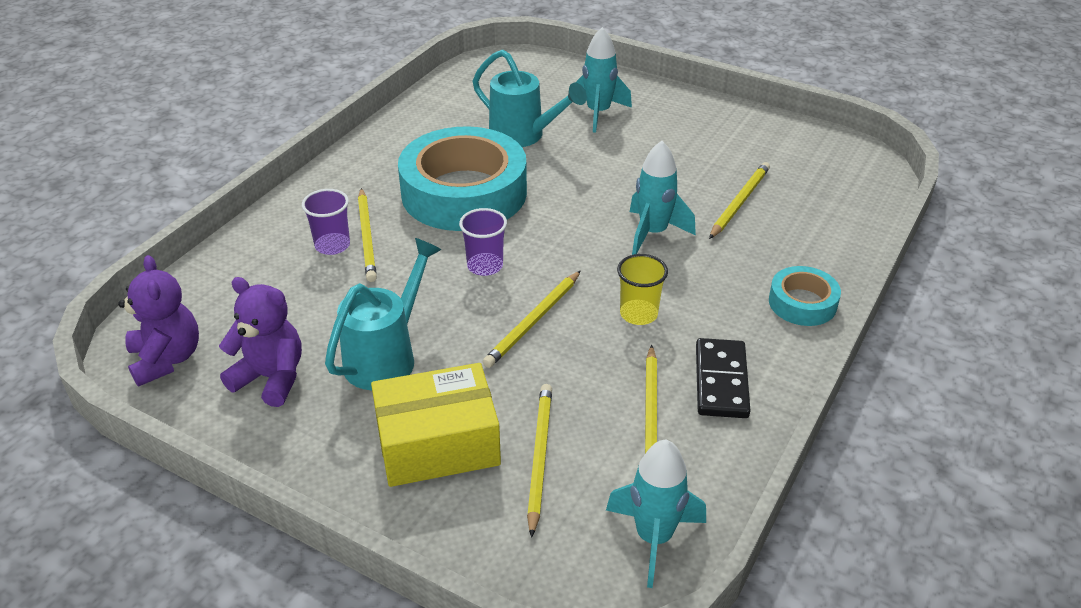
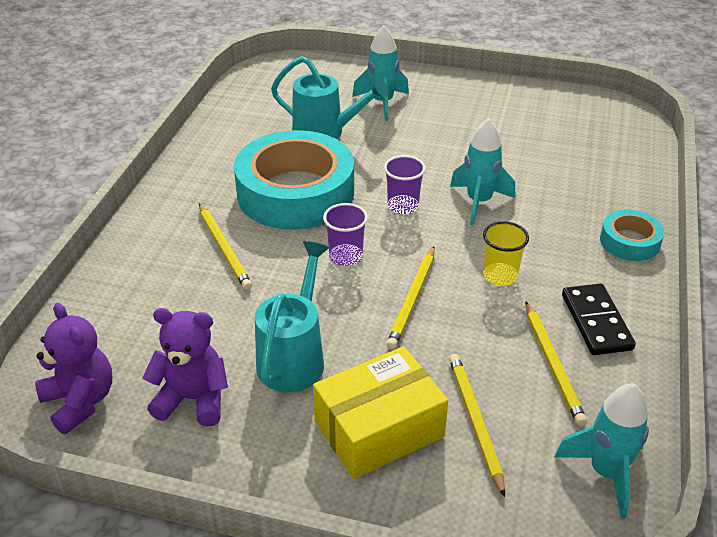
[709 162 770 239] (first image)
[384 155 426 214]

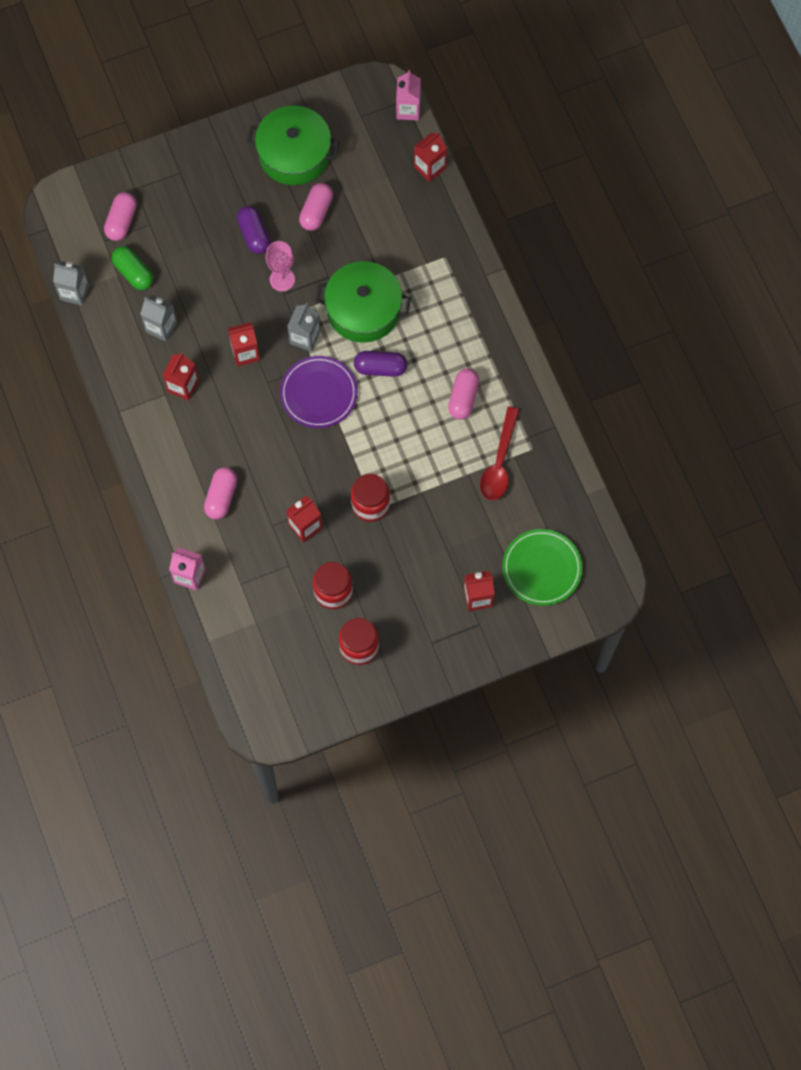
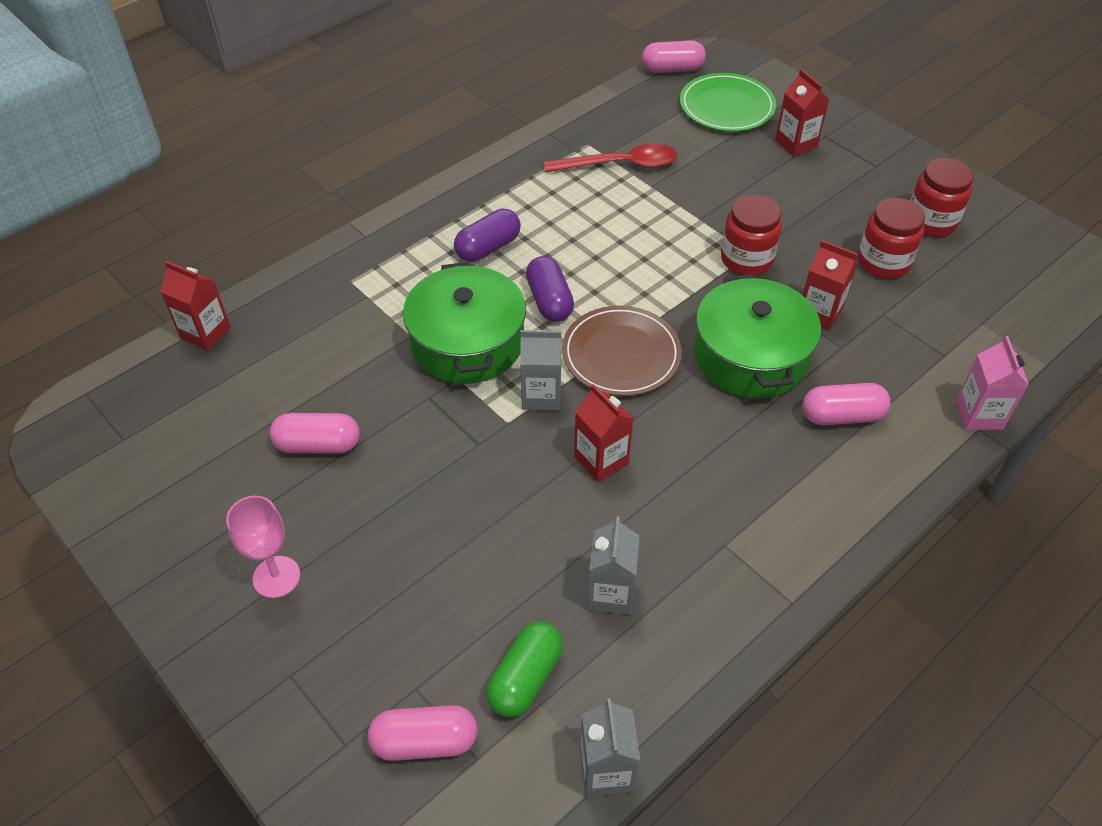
[396 70 421 120] (first image)
[694 274 821 398]
[454 209 521 262]
[226 495 300 598]
[163 353 199 401] (first image)
[562 306 682 396]
[642 40 706 73]

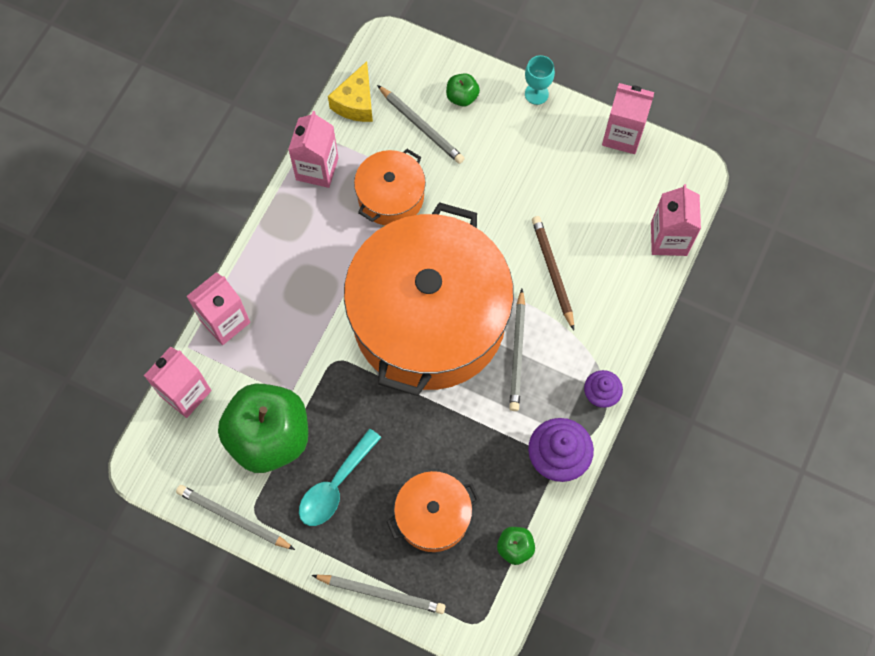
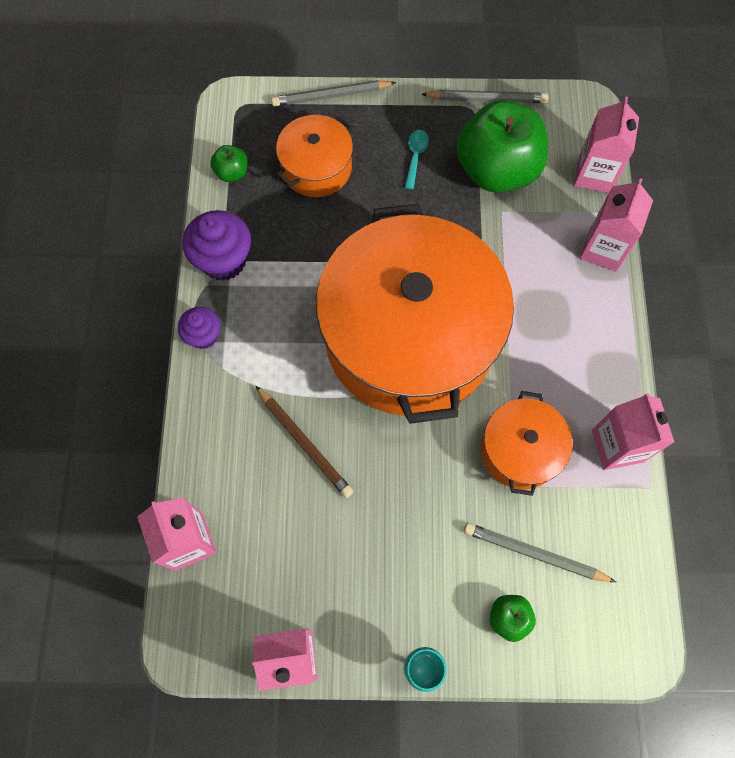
[328 61 373 122] (first image)
[509 289 526 411] (first image)
[405 130 429 190]

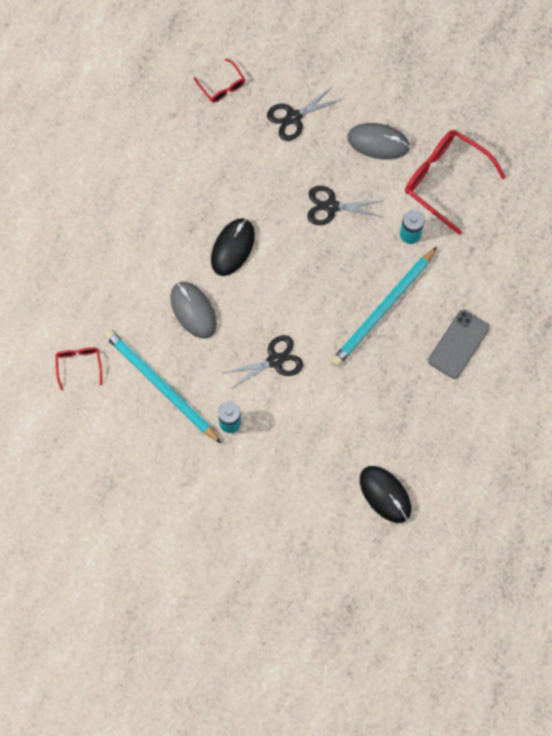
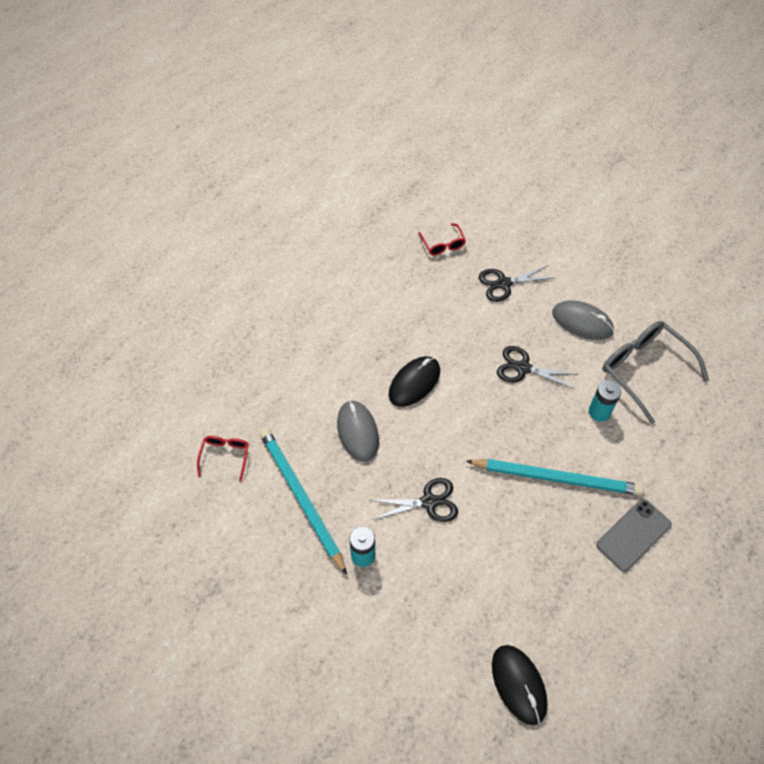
[602 321 709 424]
[466 459 644 496]

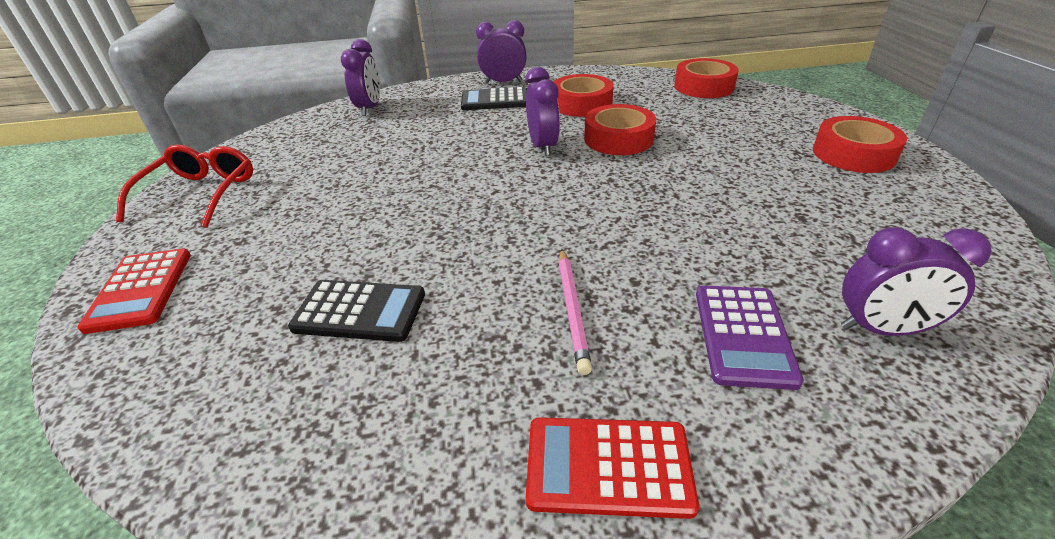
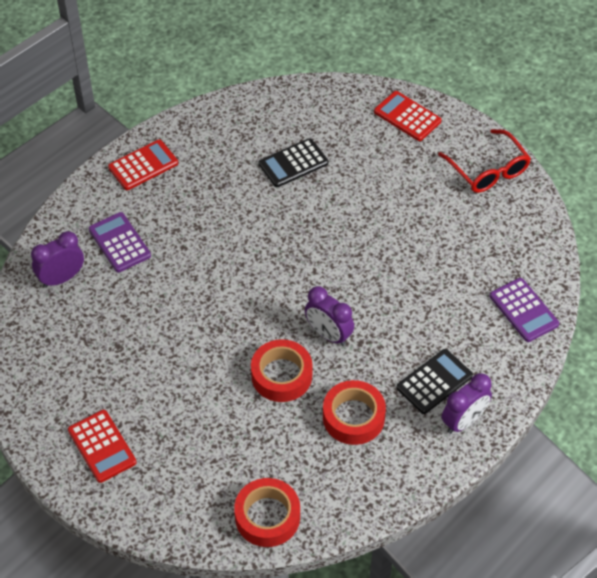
[490 278 559 342]
[68 410 137 483]
[559 249 592 375] (first image)

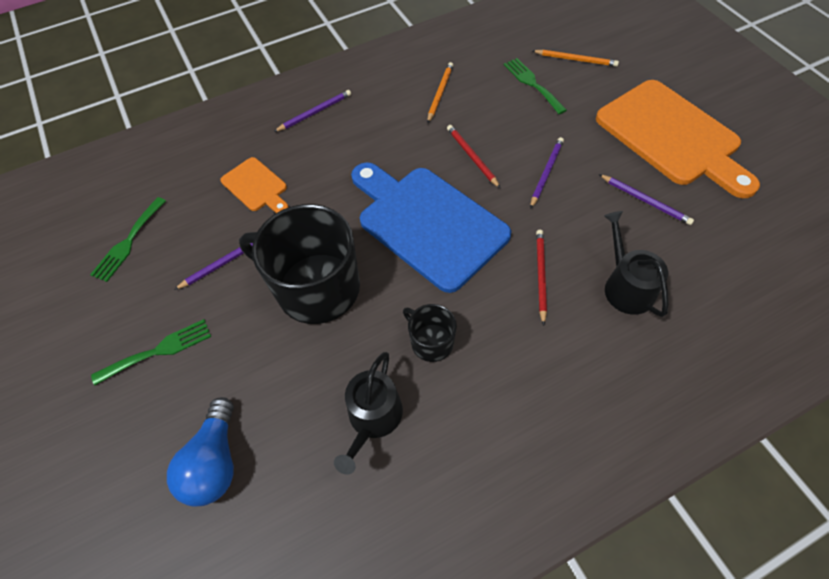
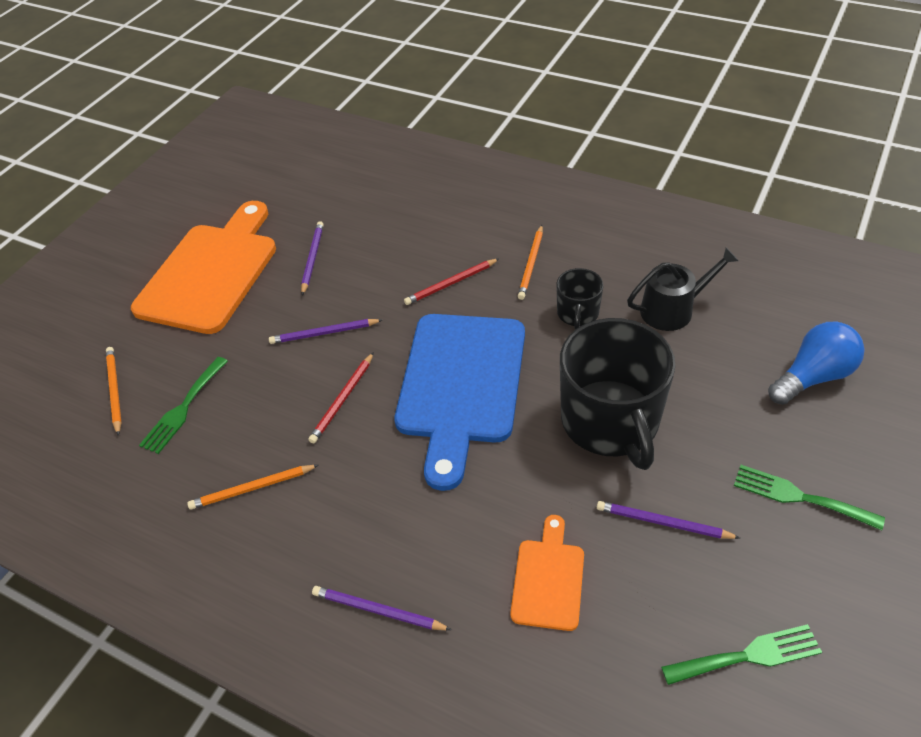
[604 211 669 317] (first image)
[518 225 543 300]

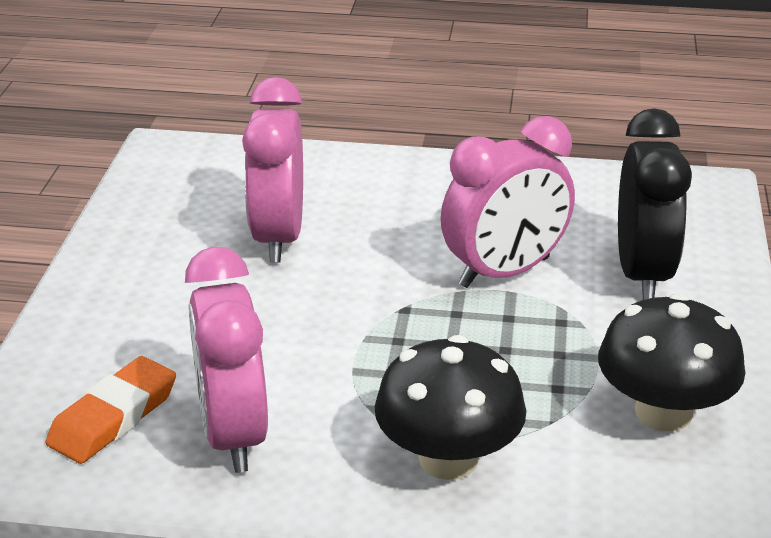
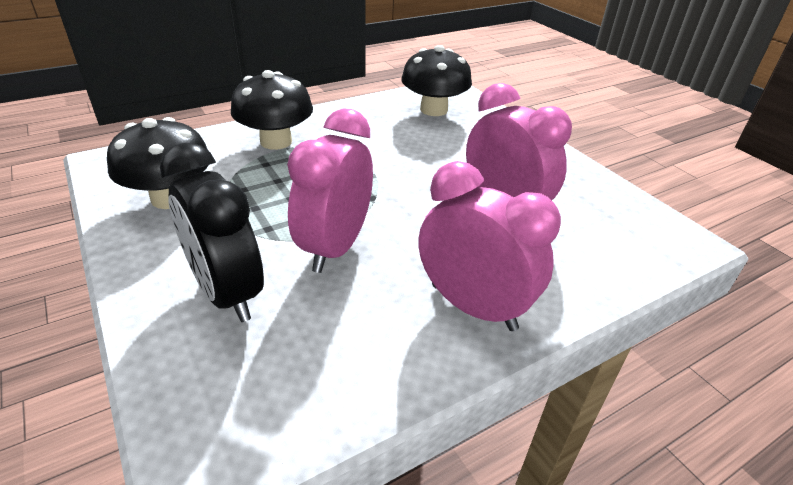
[418 161 561 331]
[401 45 472 116]

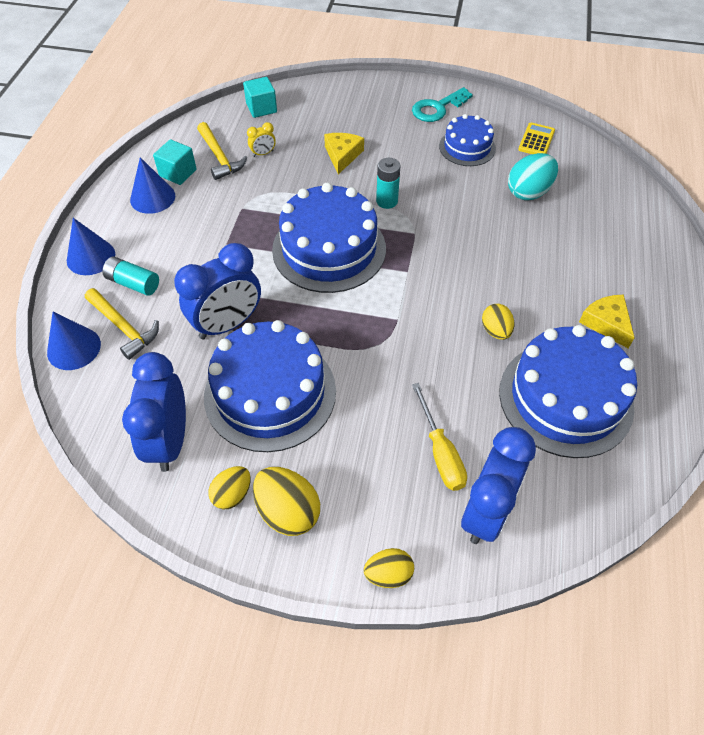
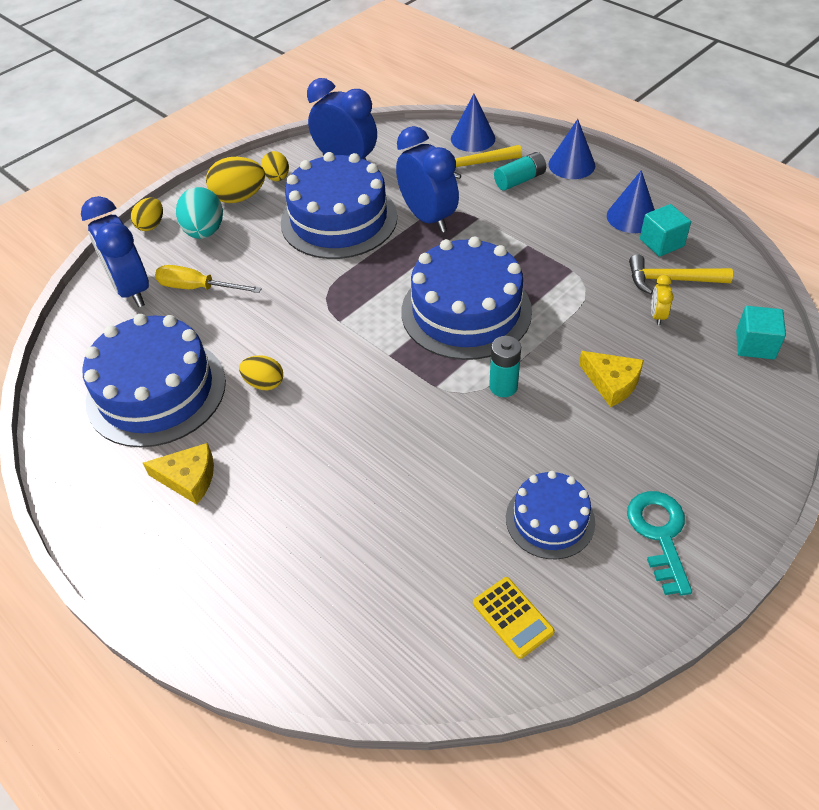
[176 187 223 239]
[396 126 459 233]

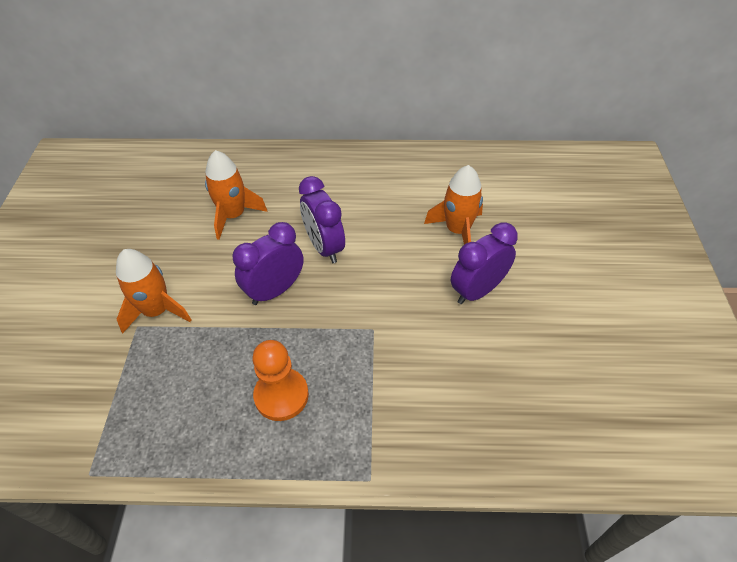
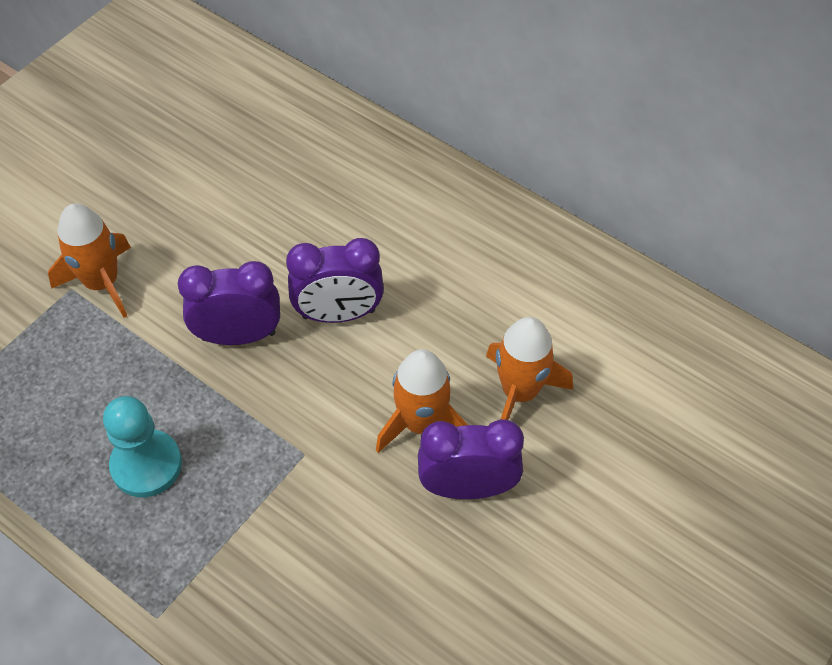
[376 349 468 453]
[286 238 384 323]
[103 396 182 497]

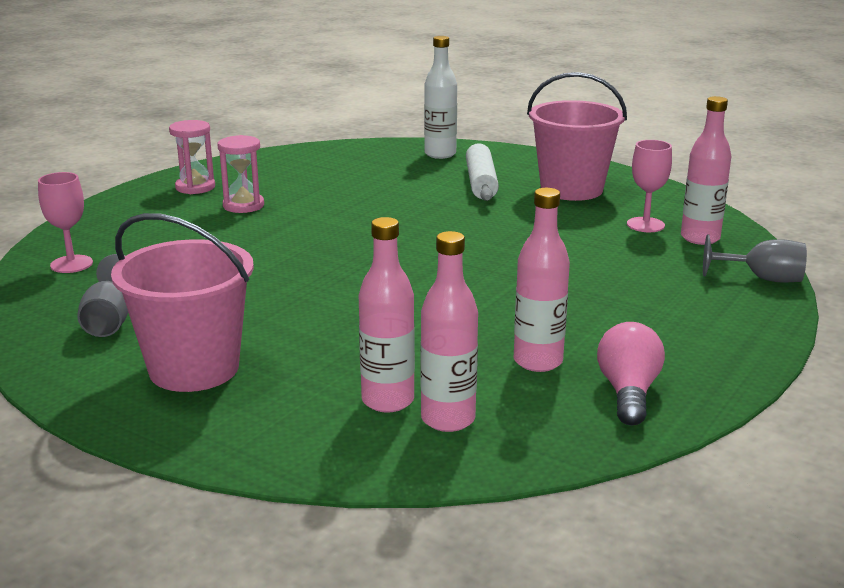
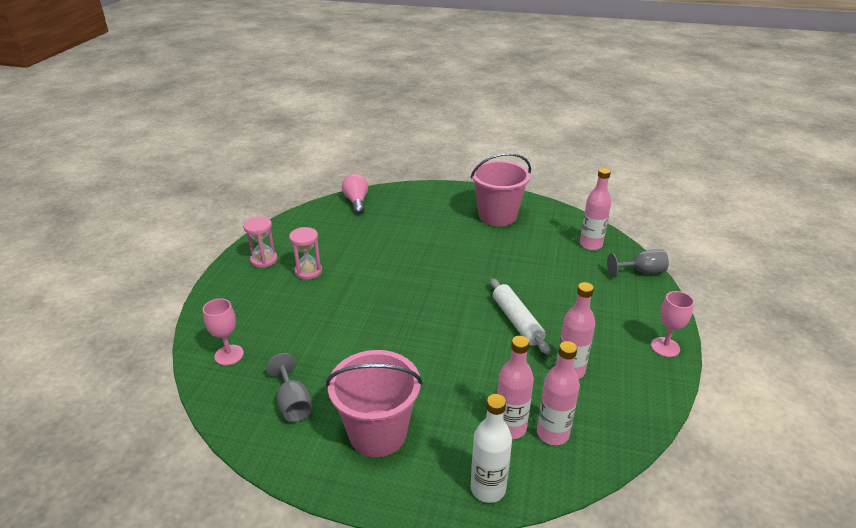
[471 394 512 503]
[651 291 694 357]
[490 278 550 354]
[342 174 368 214]

